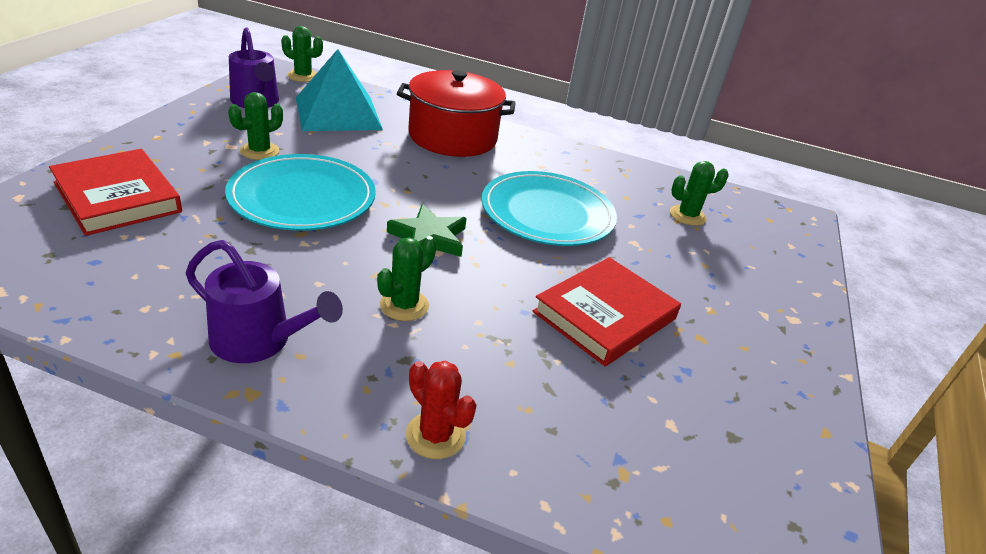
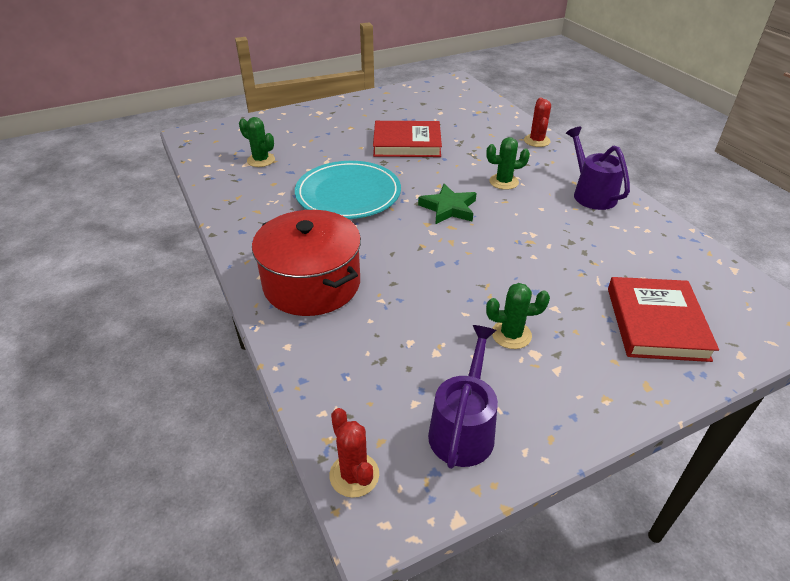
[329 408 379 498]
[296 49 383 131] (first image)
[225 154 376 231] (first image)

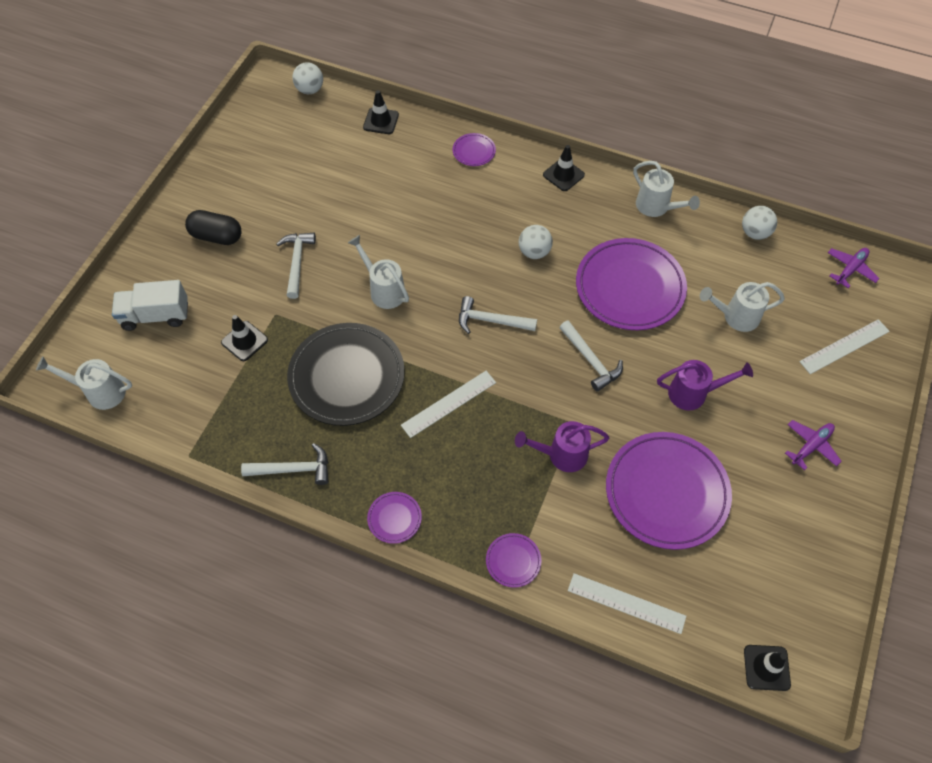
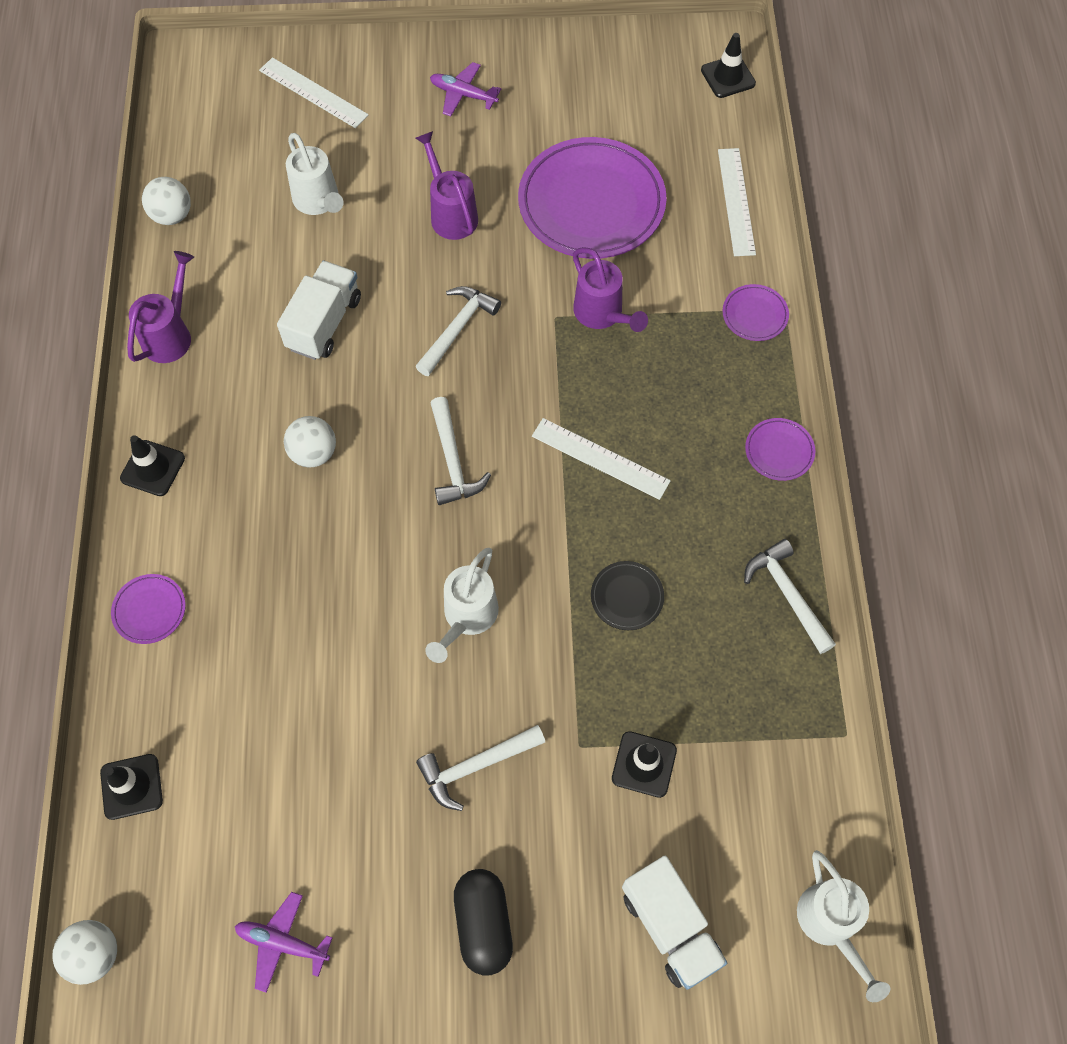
[127 251 194 363]
[277 261 361 360]
[235 892 332 993]
[591 561 664 630]

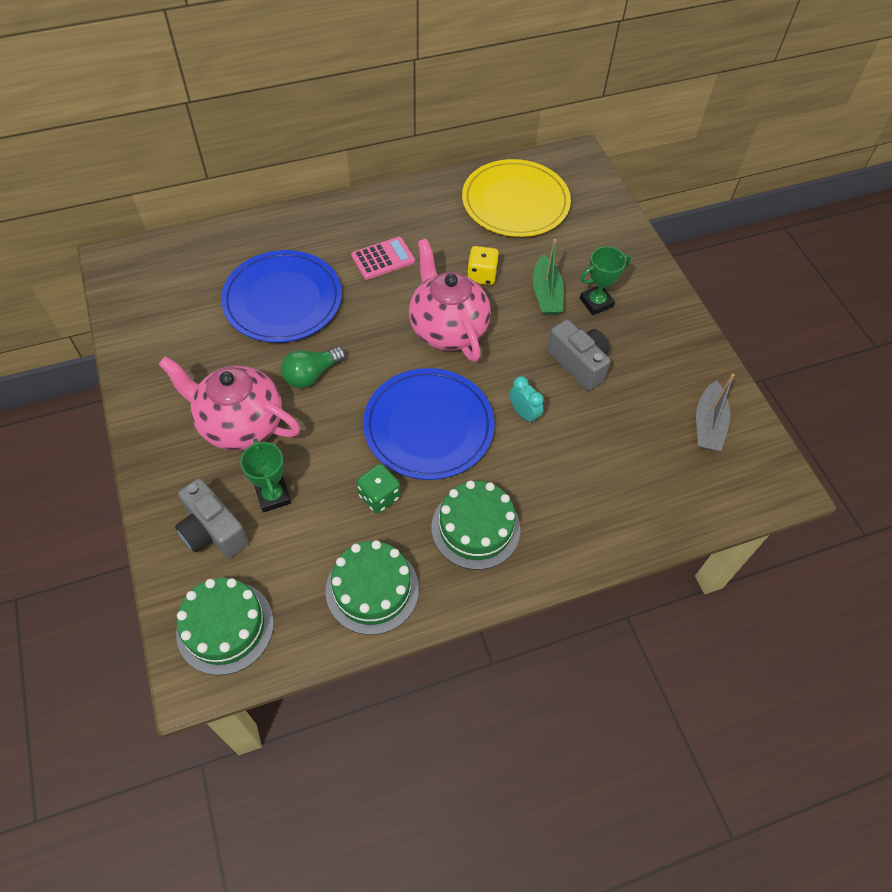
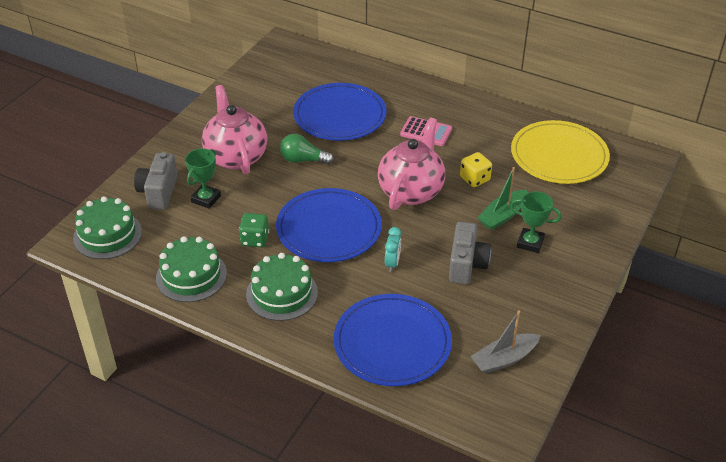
[334 294 452 386]

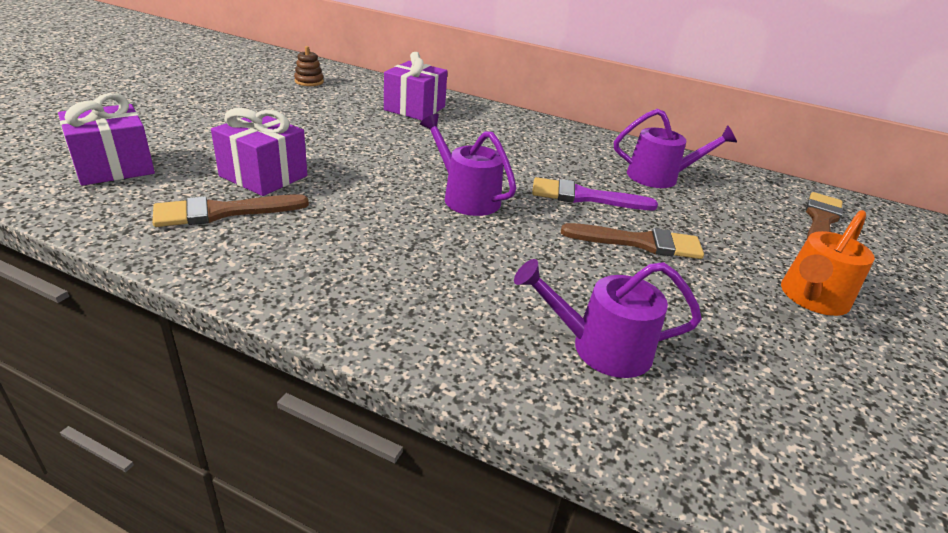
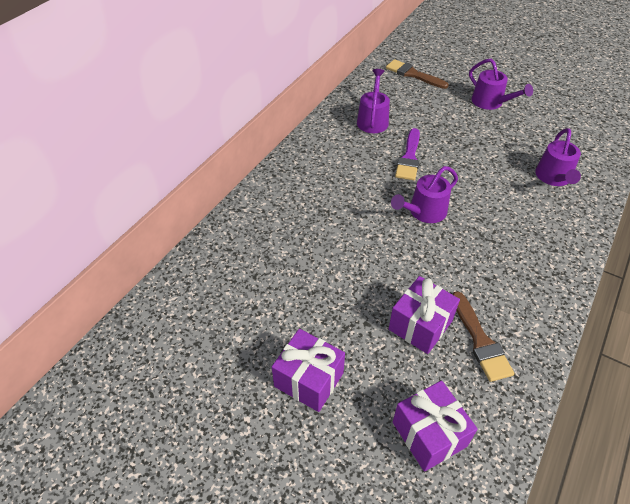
[294 46 324 86] (first image)
[272 329 345 412]
[469 59 533 110]
[561 223 704 259] (first image)

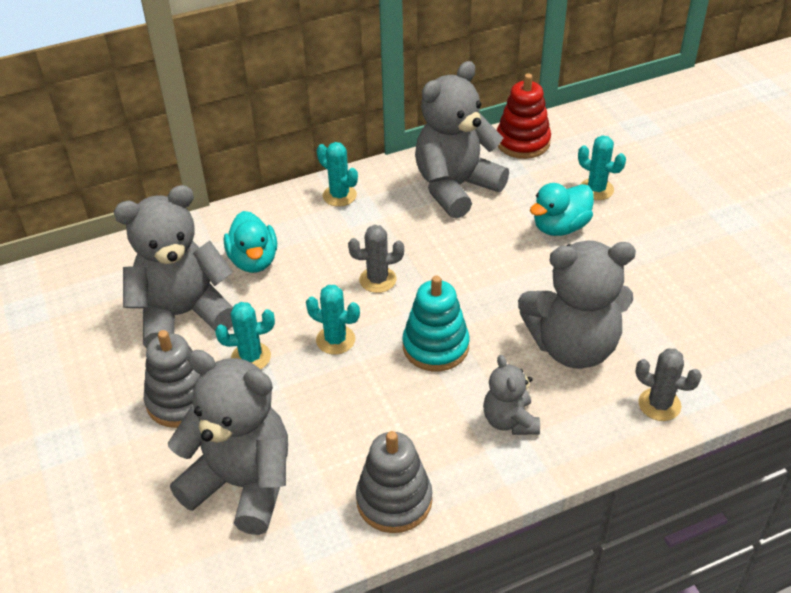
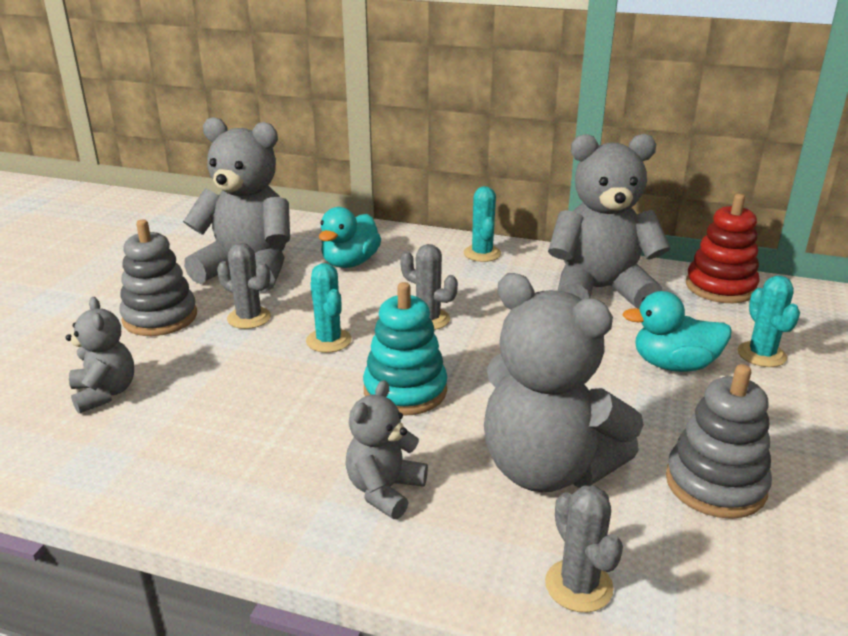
[217 243 271 329]
[66 297 134 413]
[666 364 772 519]

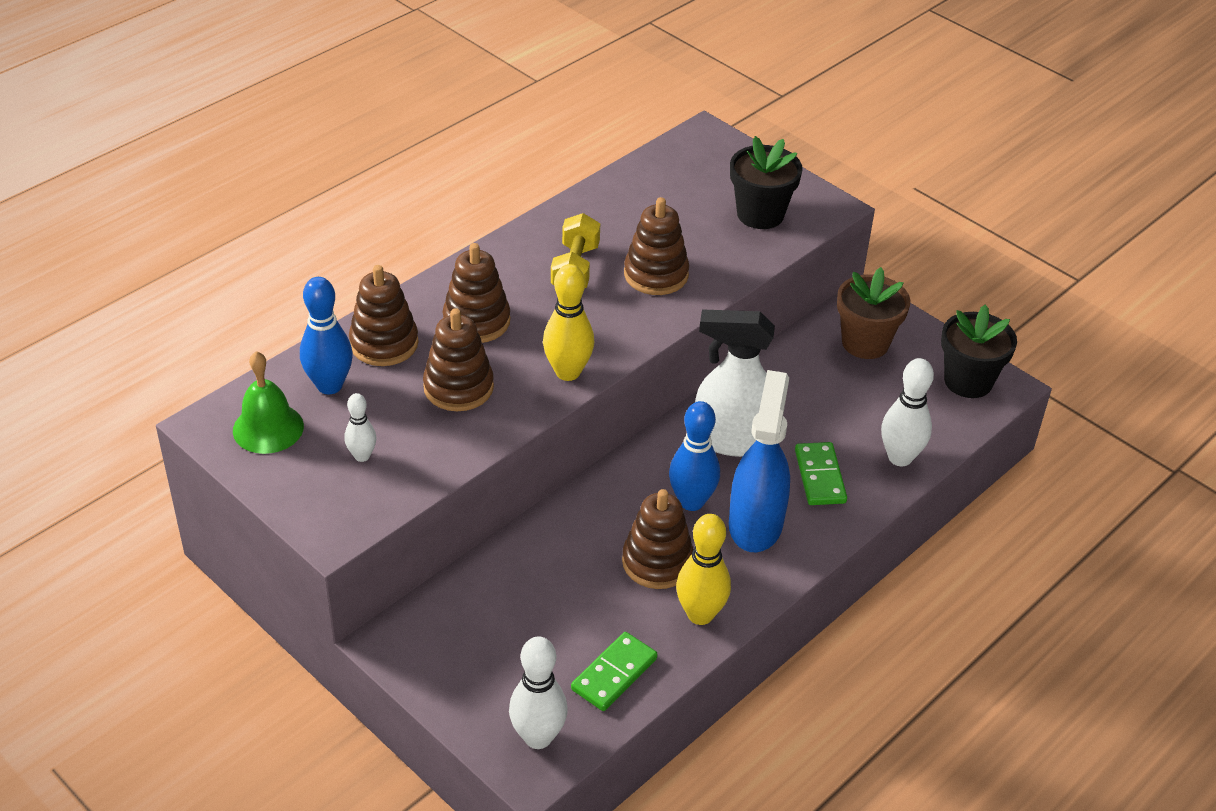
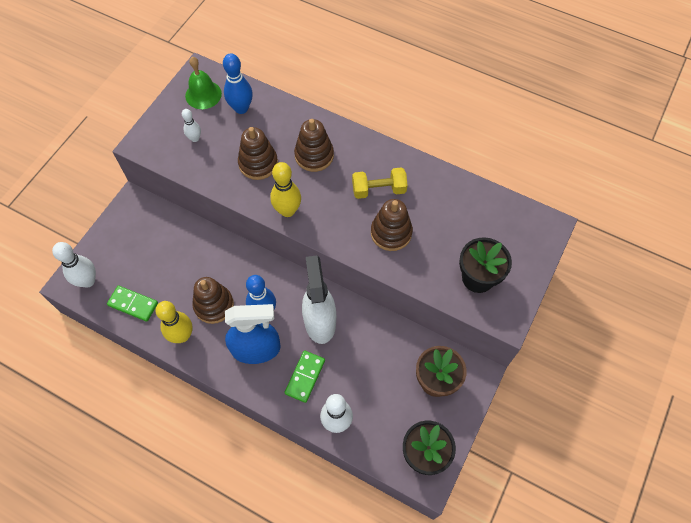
[349 265 419 366] (first image)
[284 350 325 403]

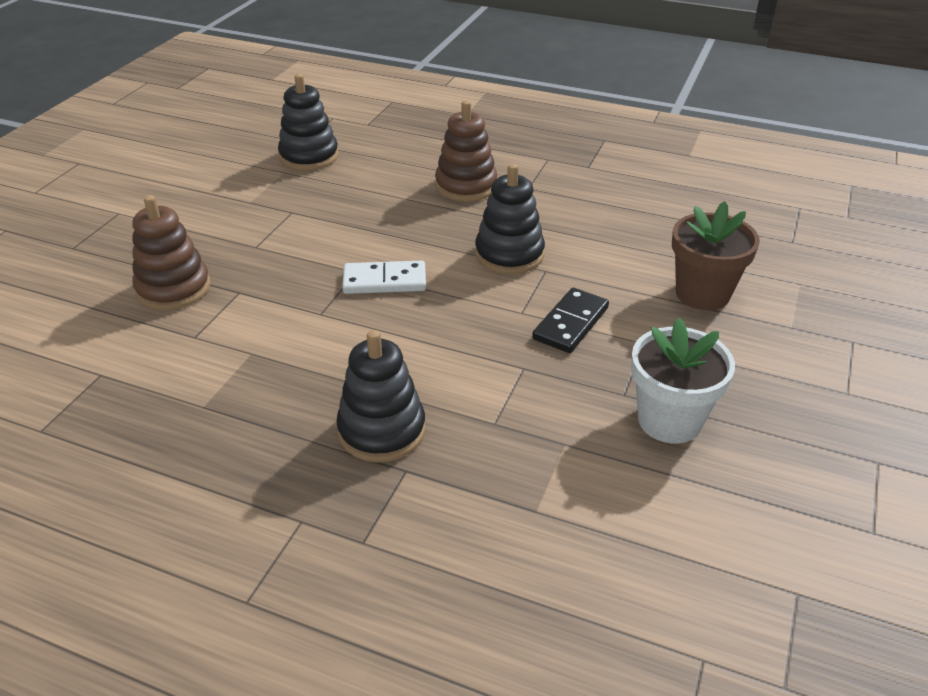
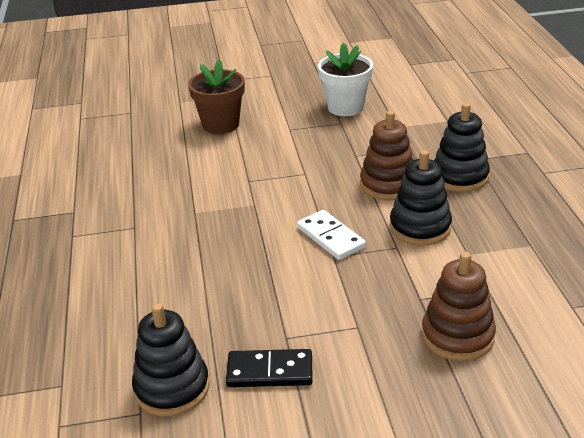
[360 111 414 200]
[390 150 452 246]
[226 349 313 387]

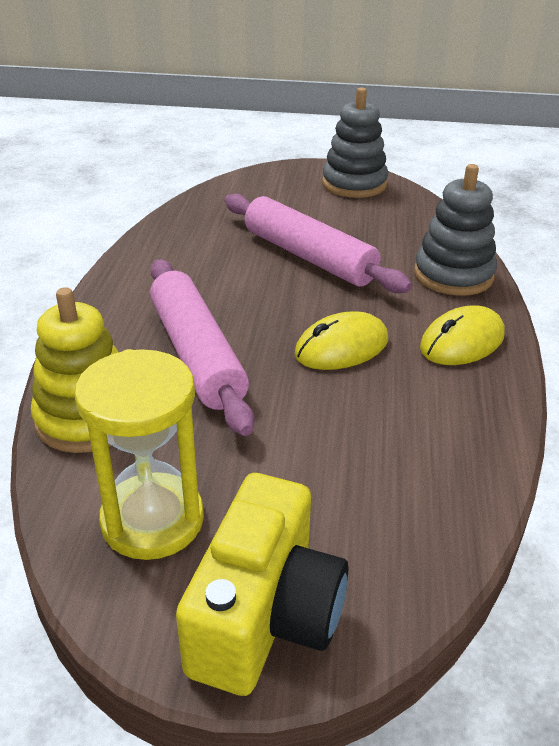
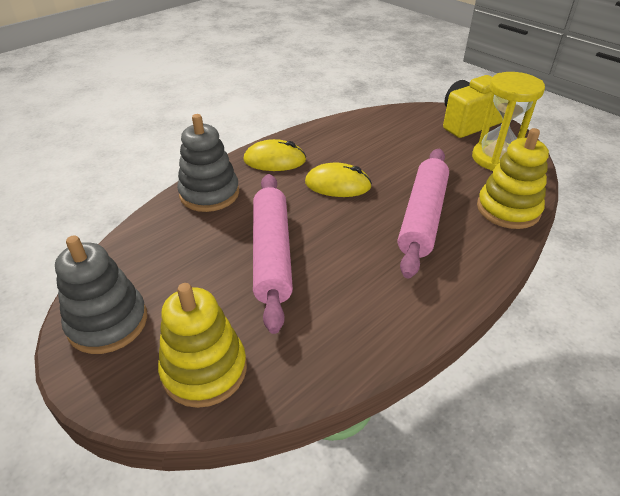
[158 283 247 408]

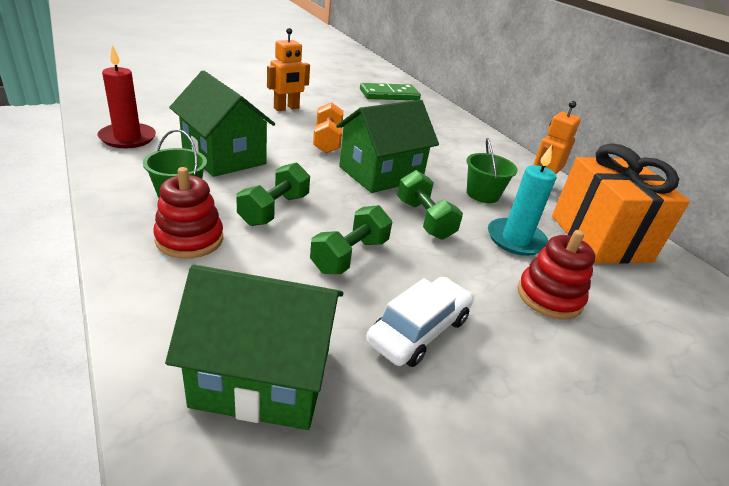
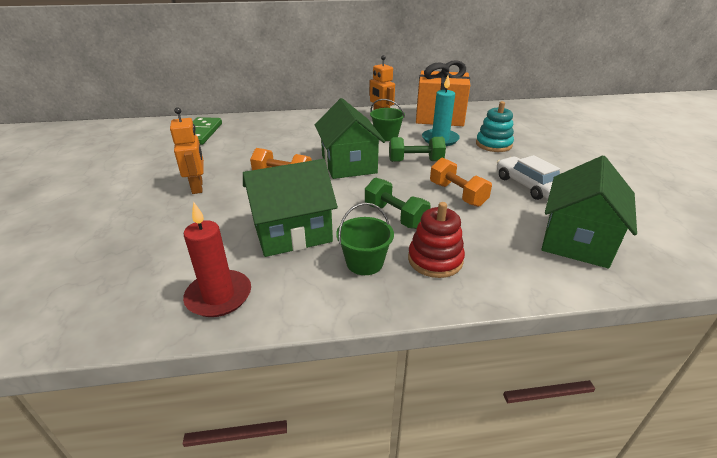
[430 158 492 207]
[476 101 514 152]

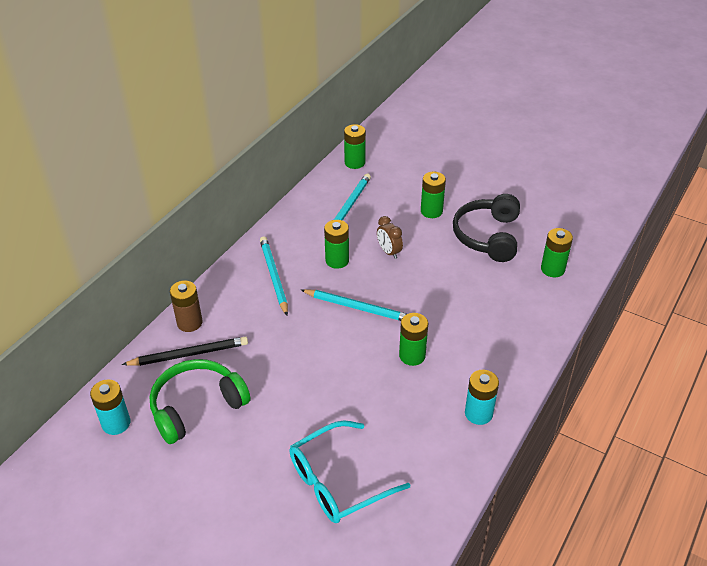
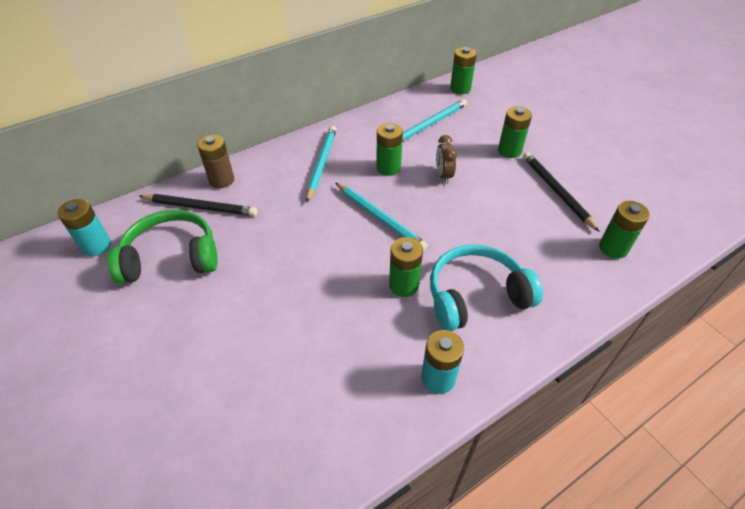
[523 152 600 232]
[290 421 410 523] (first image)
[430 244 543 331]

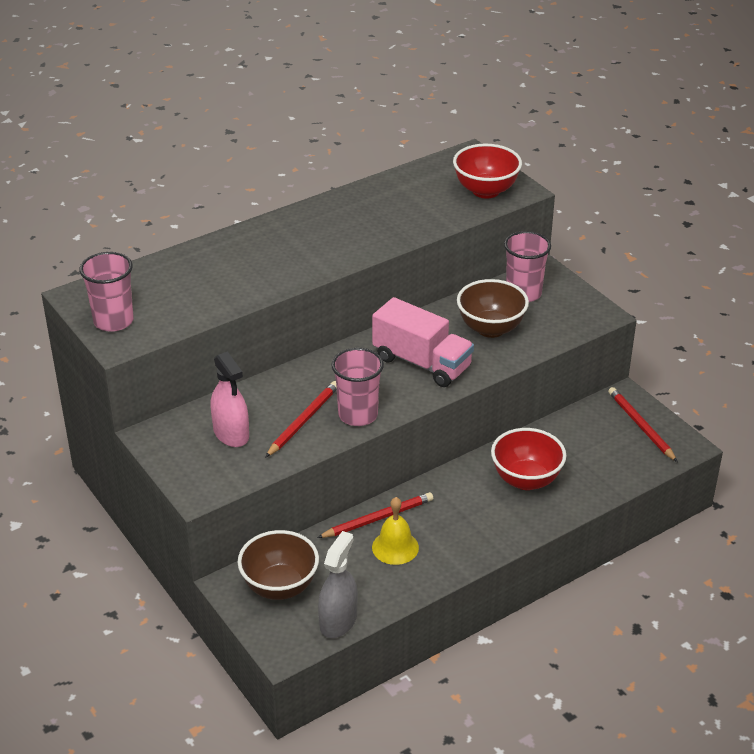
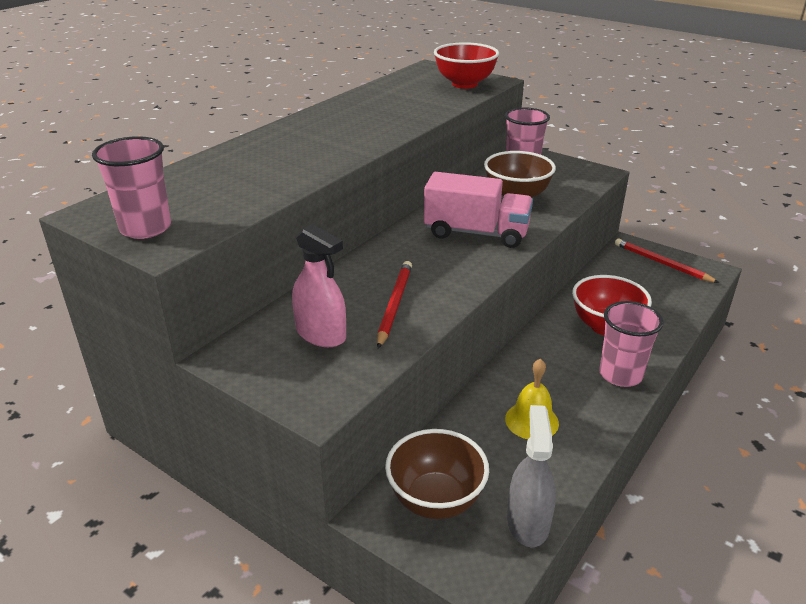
[599 301 664 387]
[317 492 434 538] (first image)

